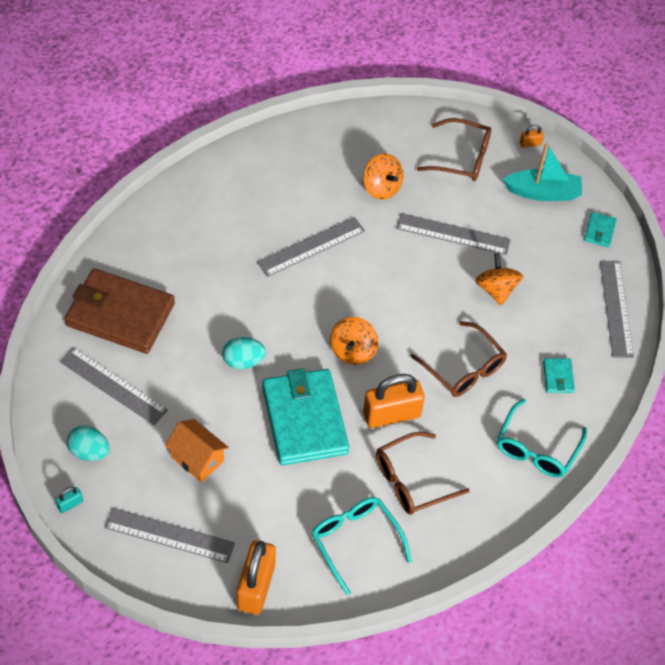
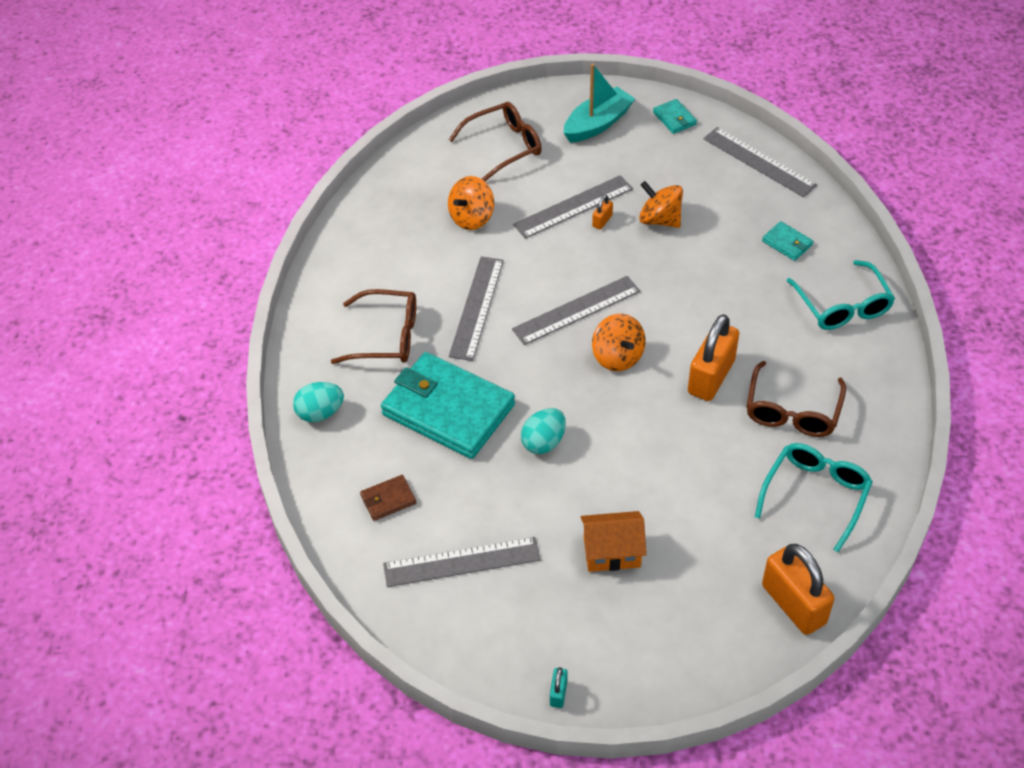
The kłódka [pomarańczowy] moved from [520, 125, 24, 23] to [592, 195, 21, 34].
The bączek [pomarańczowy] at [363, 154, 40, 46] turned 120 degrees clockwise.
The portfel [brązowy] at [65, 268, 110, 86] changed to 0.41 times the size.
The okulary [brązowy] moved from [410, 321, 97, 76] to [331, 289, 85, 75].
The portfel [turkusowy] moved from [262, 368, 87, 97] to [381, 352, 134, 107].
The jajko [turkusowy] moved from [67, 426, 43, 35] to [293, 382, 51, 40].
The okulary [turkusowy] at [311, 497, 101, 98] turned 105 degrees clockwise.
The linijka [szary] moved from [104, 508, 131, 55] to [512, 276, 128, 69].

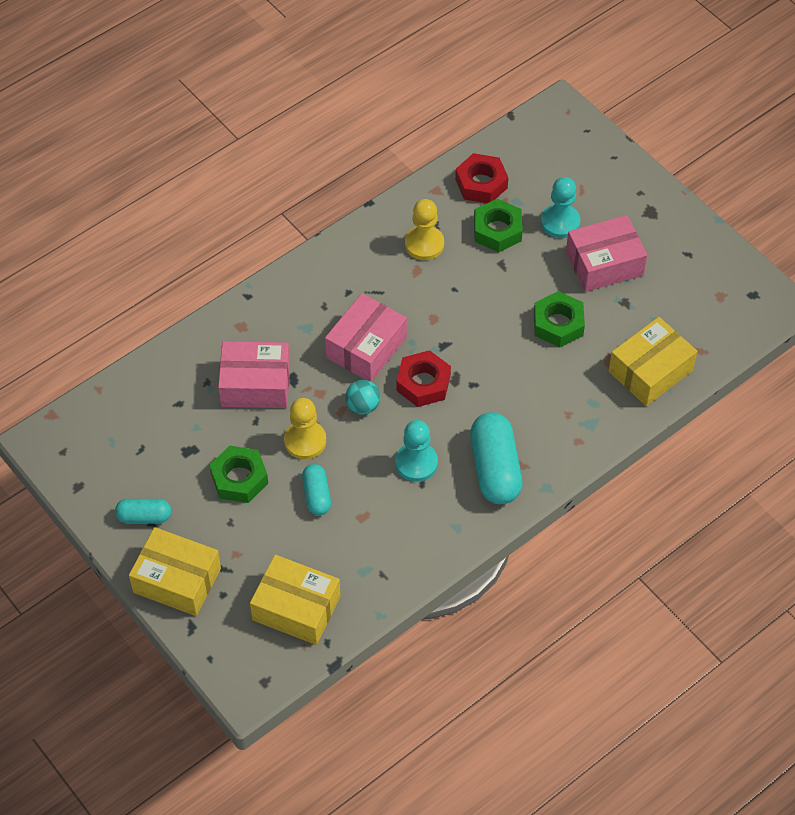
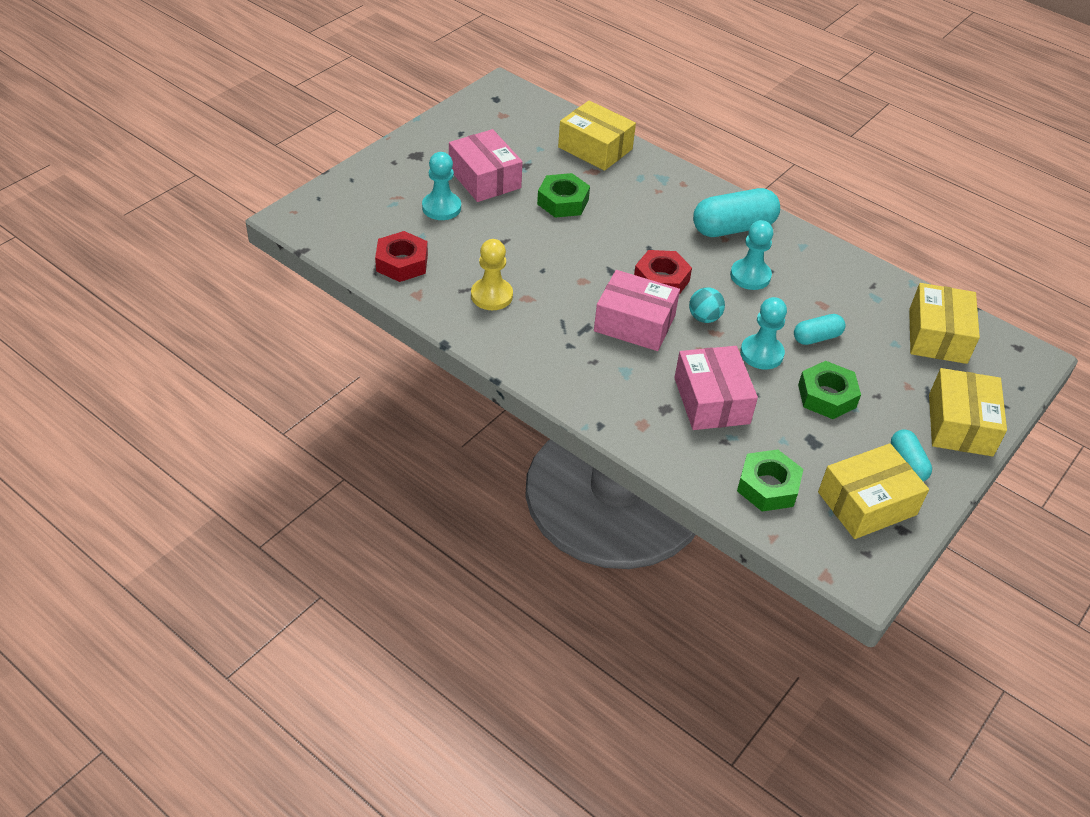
The nakrętka [zielony] moved from [474, 199, 49, 53] to [737, 449, 66, 63].
The pionek [żółty] at [284, 398, 42, 61] became the pionek [turkusowy] at [740, 297, 47, 72].
The pudełko [żółty] at [818, 443, 111, 96] appeared.

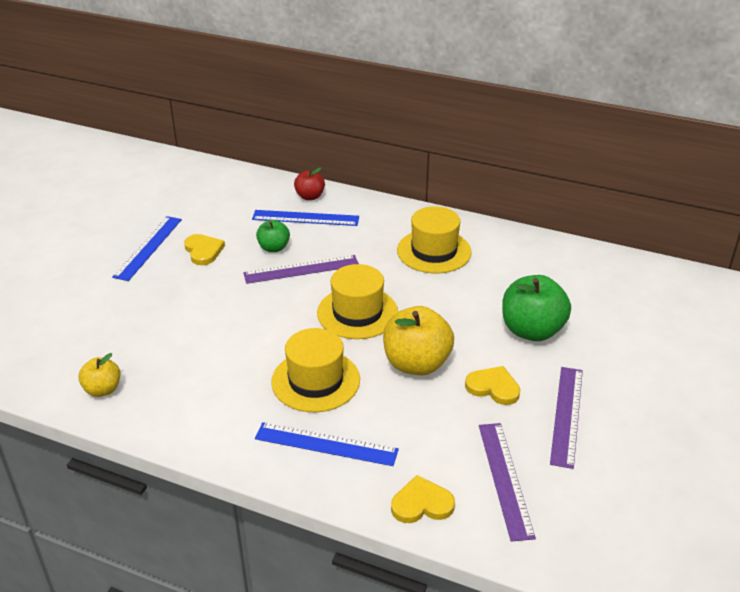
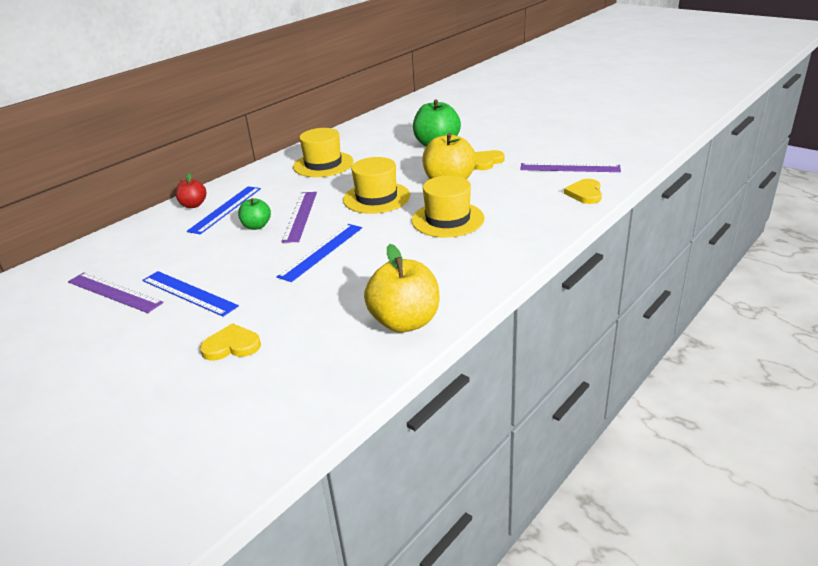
The serce [żółty] moved from [184, 234, 41, 31] to [200, 323, 61, 37].
The jabłko [żółty] at [78, 353, 42, 44] changed to 1.80 times the size.
The linijka [fioletowy] moved from [550, 367, 33, 102] to [68, 272, 96, 41].
The linijka [niebieski] moved from [255, 422, 144, 44] to [277, 224, 85, 58].

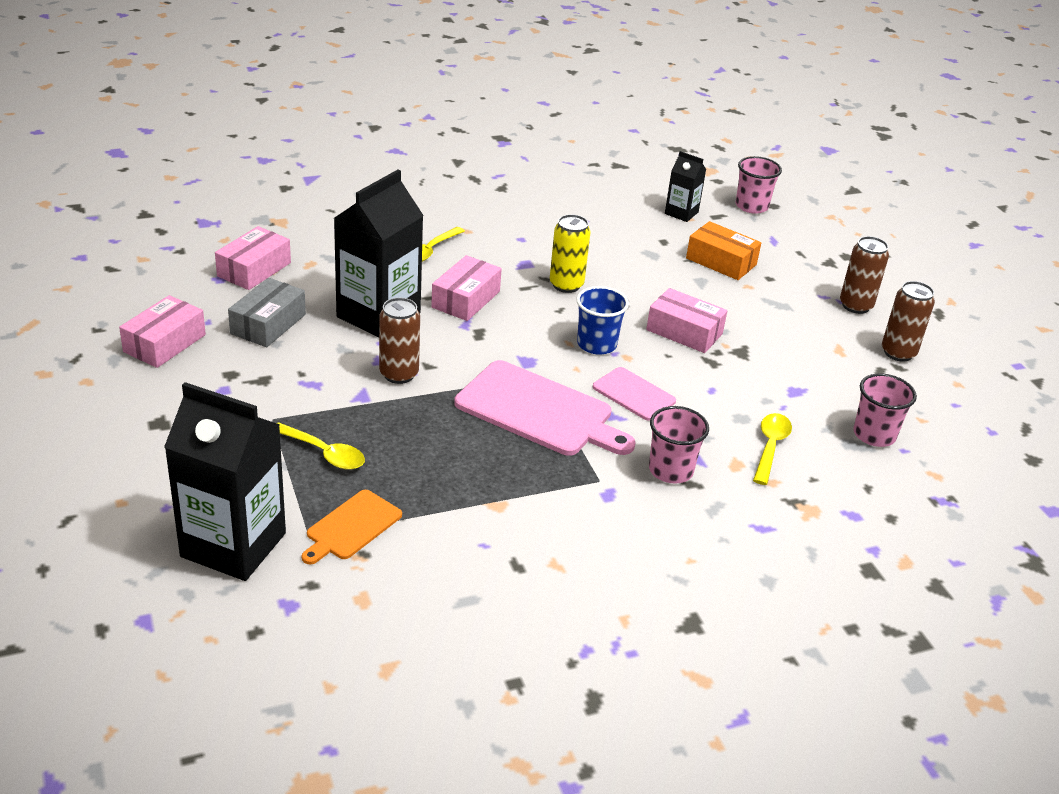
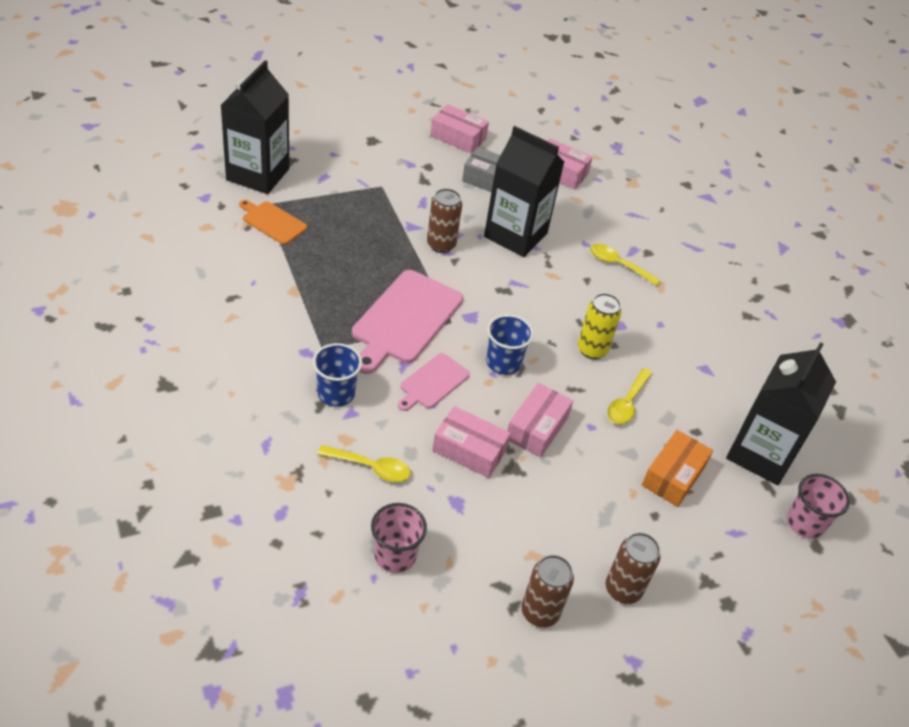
The karton mleka [czarny] at [665, 151, 41, 71] changed to 2.02 times the size.
The pudełko [różowy] moved from [431, 255, 71, 66] to [432, 406, 79, 72].
The szklanka [różowy] at [649, 406, 60, 78] became the szklanka [niebieski] at [312, 343, 50, 64].
The łyżka [żółty] moved from [277, 422, 88, 48] to [607, 368, 46, 56].

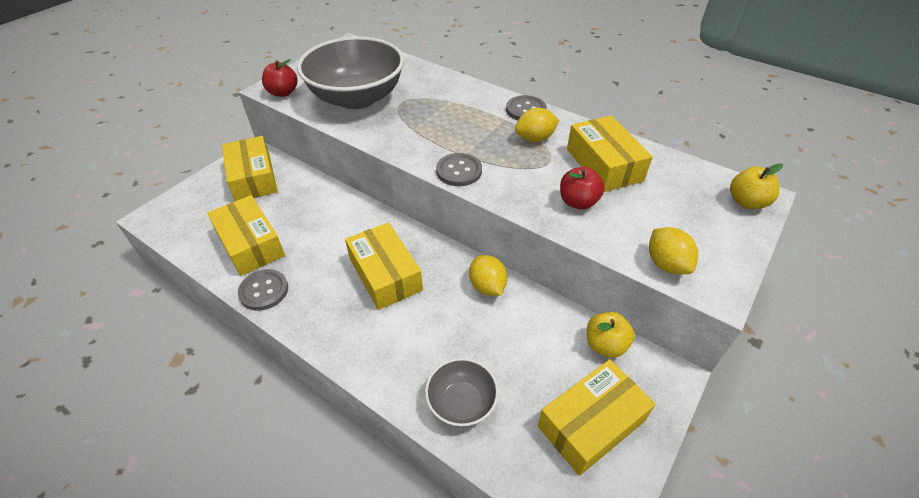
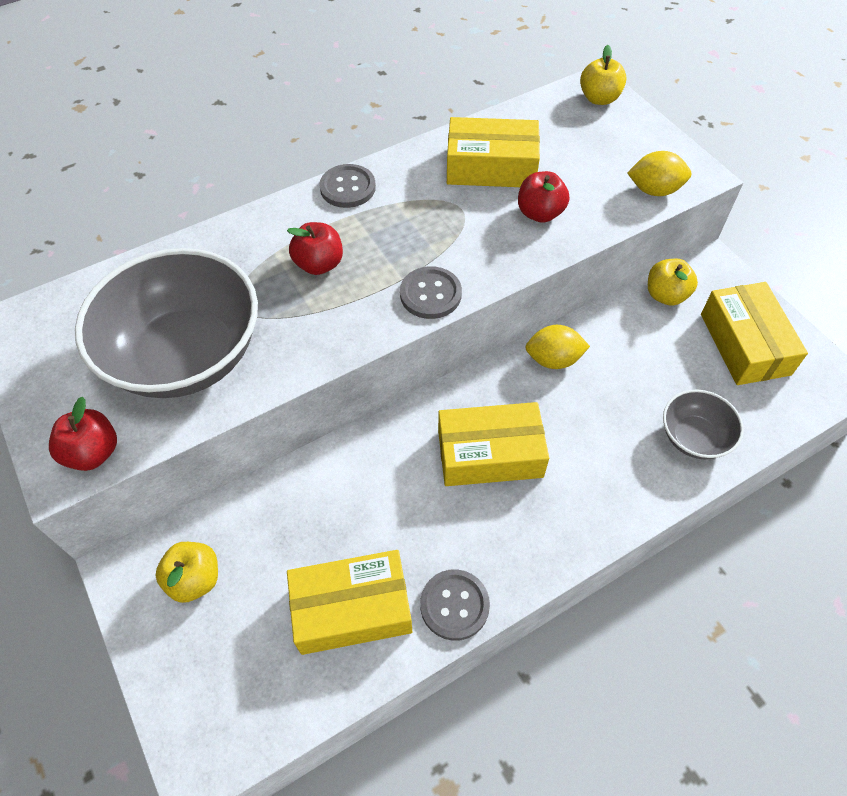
The cytryna [żółty] at [515, 108, 44, 34] disappeared.
The pudełko [żółty] at [222, 136, 56, 65] was replaced by the jabłko [żółty] at [155, 542, 63, 61].
The jabłko [czerwony] at [287, 222, 56, 53] appeared.

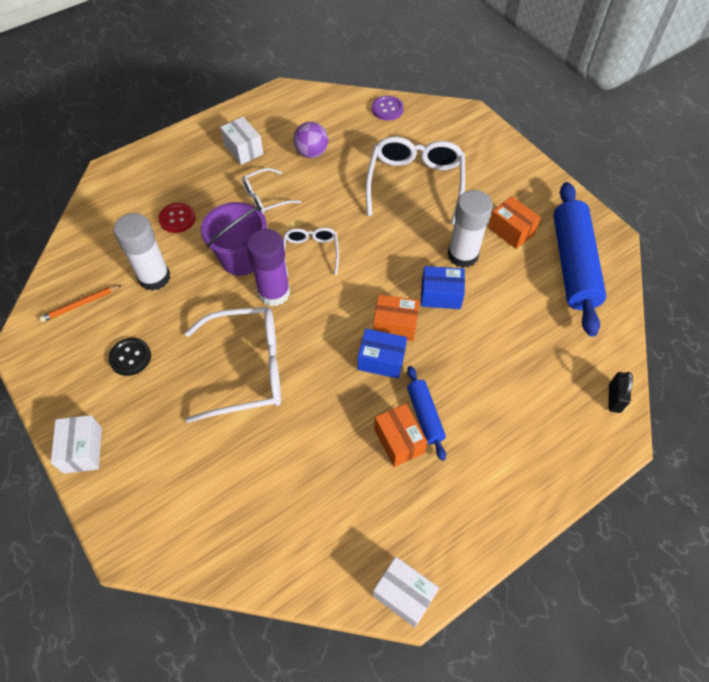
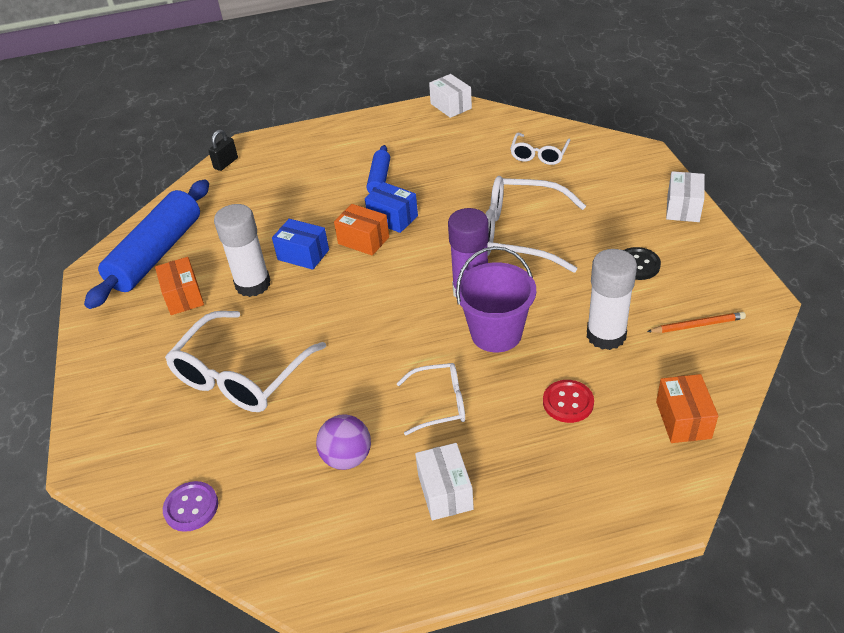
The okulary [biały] moved from [283, 227, 56, 50] to [510, 133, 60, 32].
The pudełko [pomarańczowy] moved from [374, 403, 54, 64] to [656, 374, 62, 69].

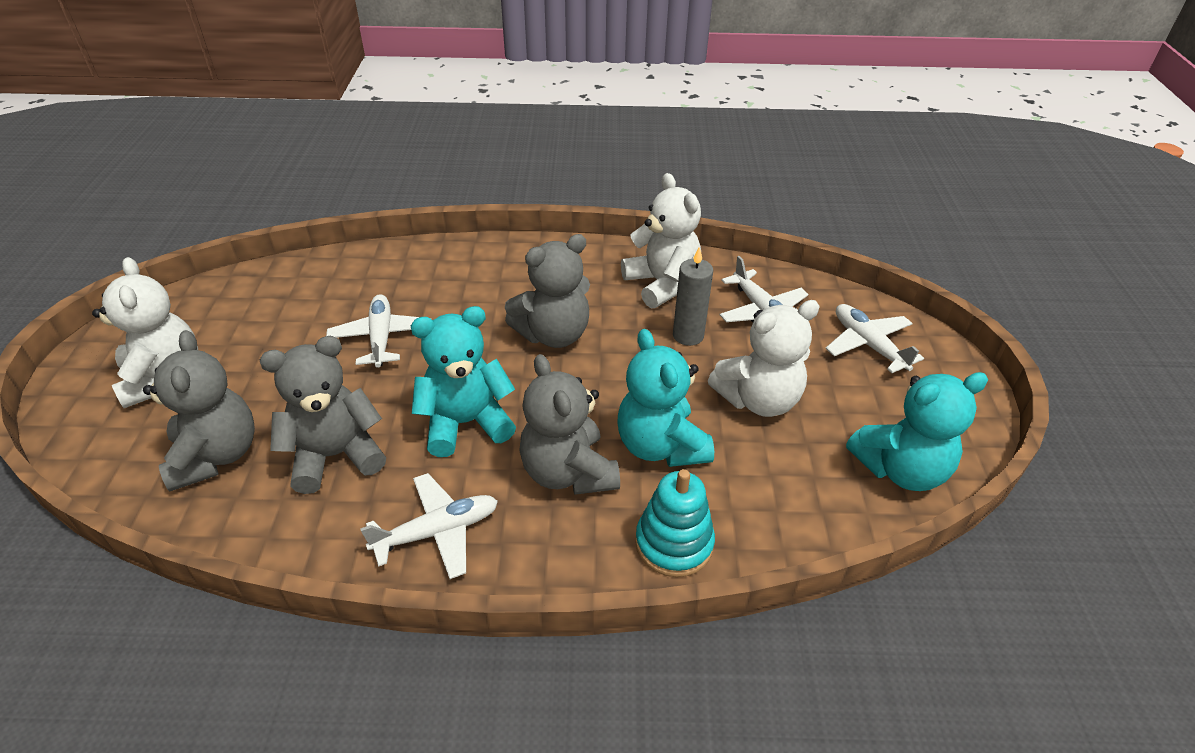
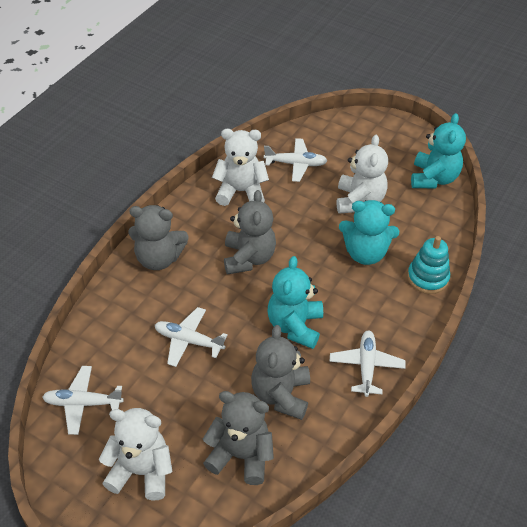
The świeca [szary] at [673, 247, 40, 99] disappeared.
The samolot [biały] moved from [826, 304, 98, 69] to [42, 366, 82, 69].
The miś [szary] moved from [519, 354, 101, 141] to [128, 205, 60, 65].

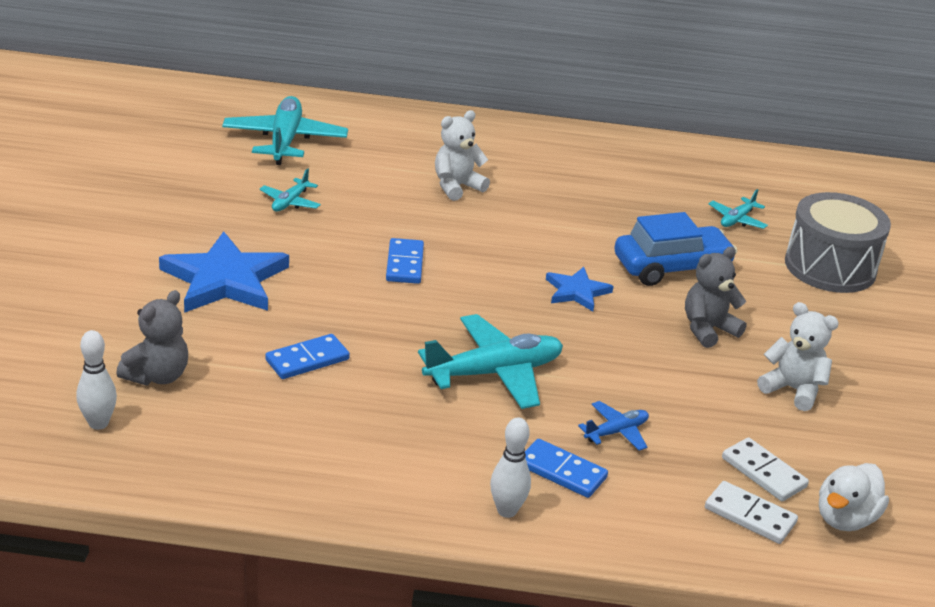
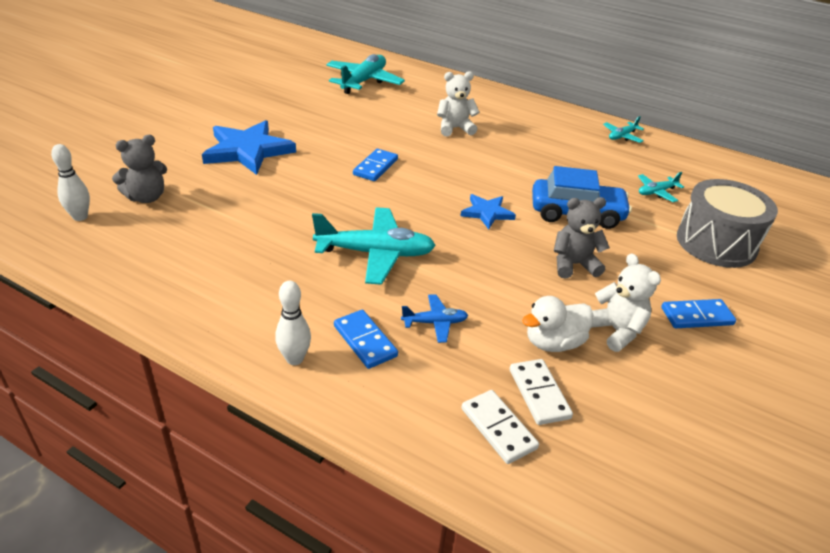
The samolot [turkusowy] moved from [259, 168, 62, 44] to [603, 116, 41, 27].
The kostka domina [niebieski] moved from [265, 334, 85, 45] to [661, 299, 75, 29].
The kaczka [biały] moved from [819, 463, 70, 68] to [522, 296, 72, 56].

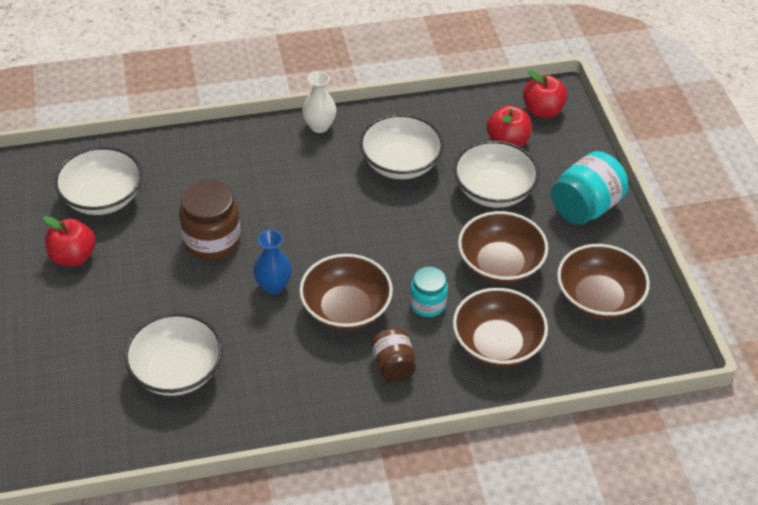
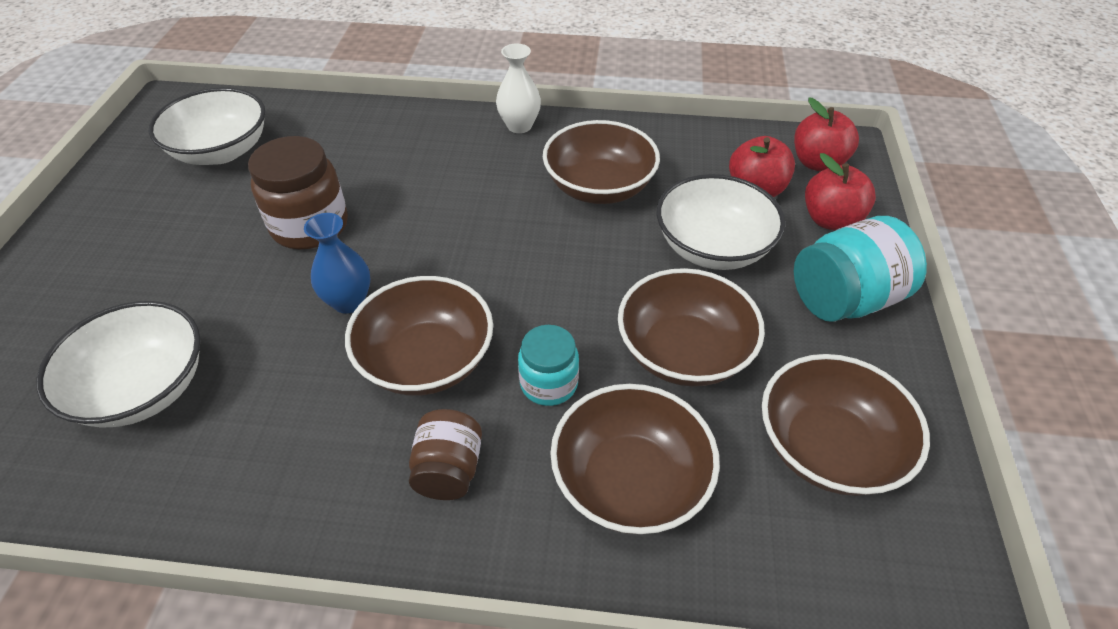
The miska [biały] at [360, 114, 84, 65] became the miska [brązowy] at [543, 120, 117, 84].
The jabłko [czerwony] moved from [43, 216, 53, 50] to [805, 153, 71, 78].

